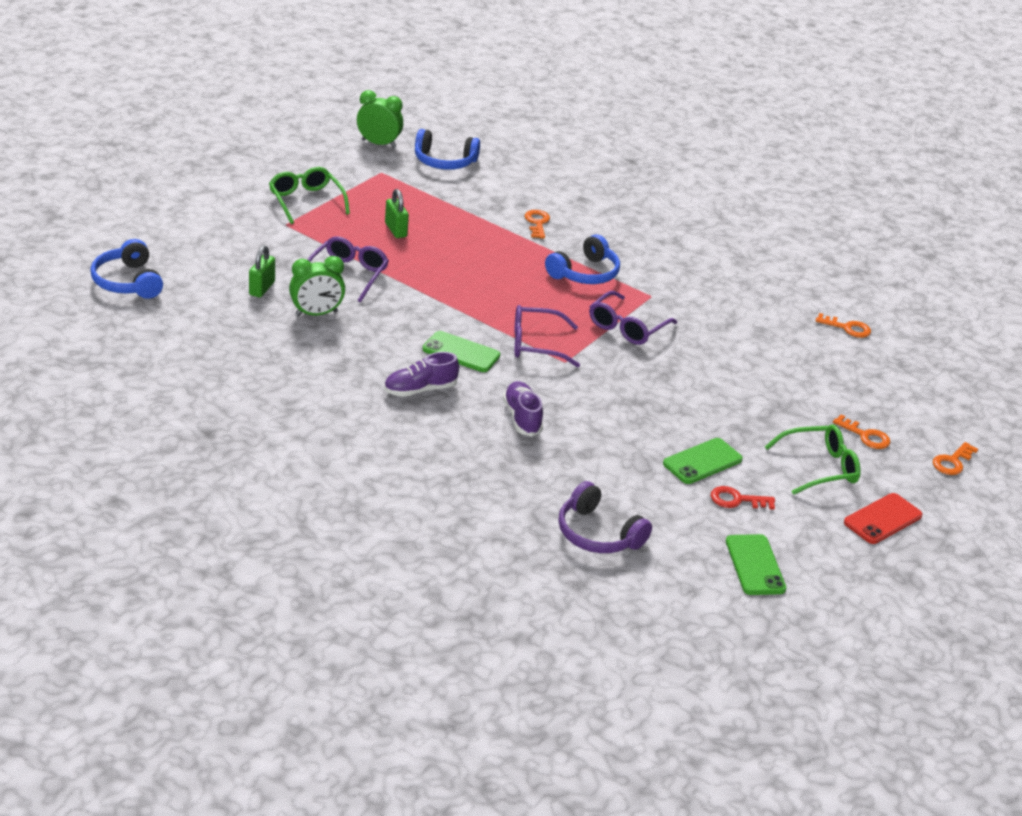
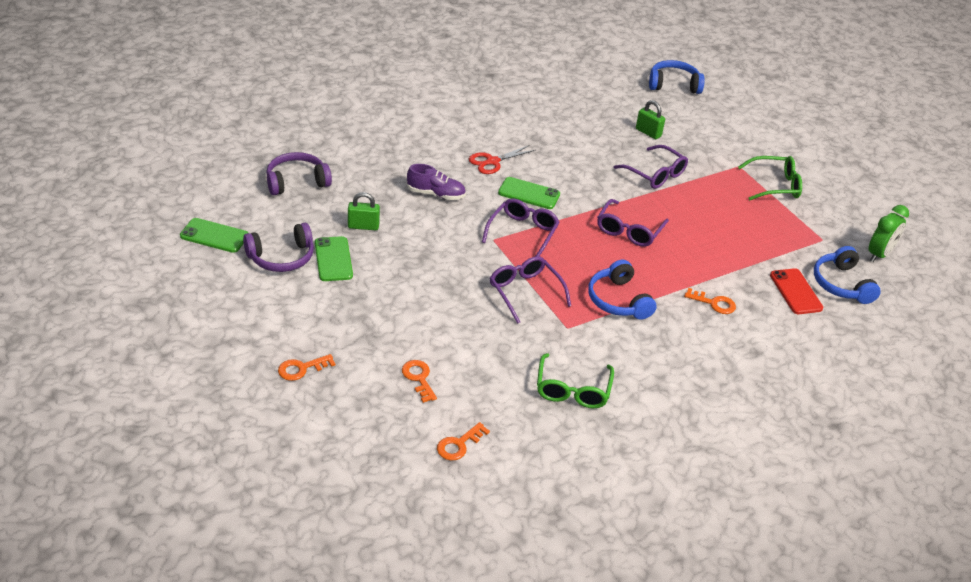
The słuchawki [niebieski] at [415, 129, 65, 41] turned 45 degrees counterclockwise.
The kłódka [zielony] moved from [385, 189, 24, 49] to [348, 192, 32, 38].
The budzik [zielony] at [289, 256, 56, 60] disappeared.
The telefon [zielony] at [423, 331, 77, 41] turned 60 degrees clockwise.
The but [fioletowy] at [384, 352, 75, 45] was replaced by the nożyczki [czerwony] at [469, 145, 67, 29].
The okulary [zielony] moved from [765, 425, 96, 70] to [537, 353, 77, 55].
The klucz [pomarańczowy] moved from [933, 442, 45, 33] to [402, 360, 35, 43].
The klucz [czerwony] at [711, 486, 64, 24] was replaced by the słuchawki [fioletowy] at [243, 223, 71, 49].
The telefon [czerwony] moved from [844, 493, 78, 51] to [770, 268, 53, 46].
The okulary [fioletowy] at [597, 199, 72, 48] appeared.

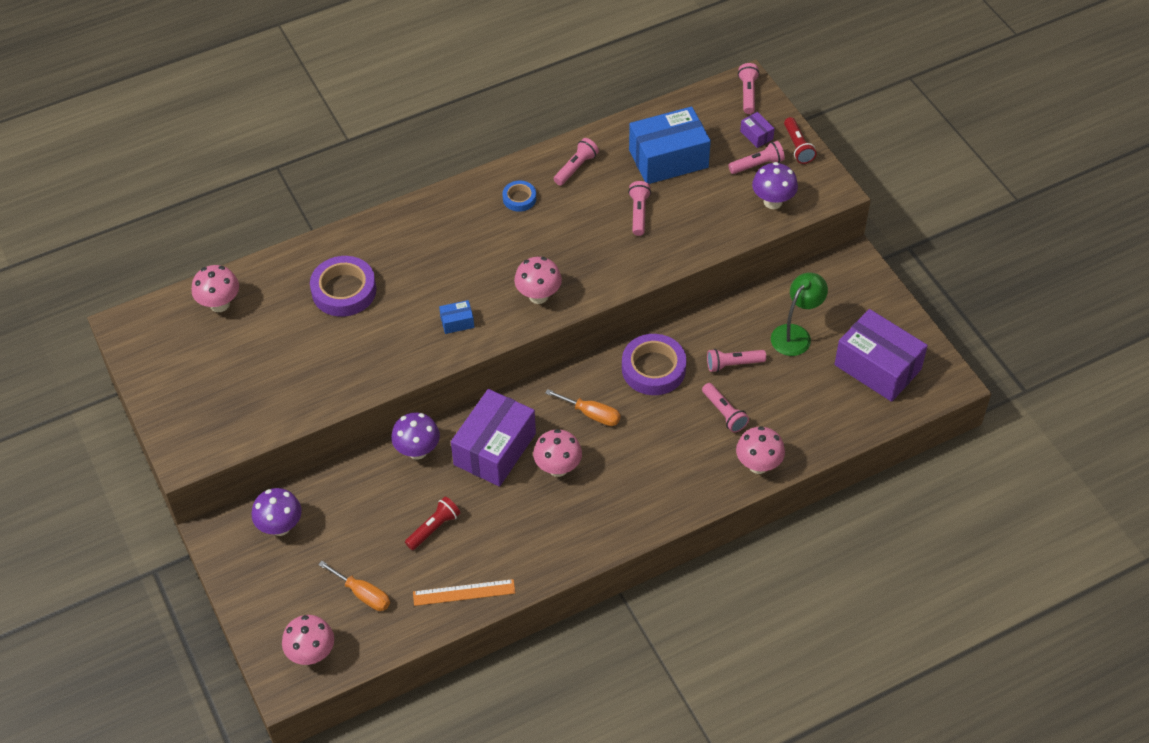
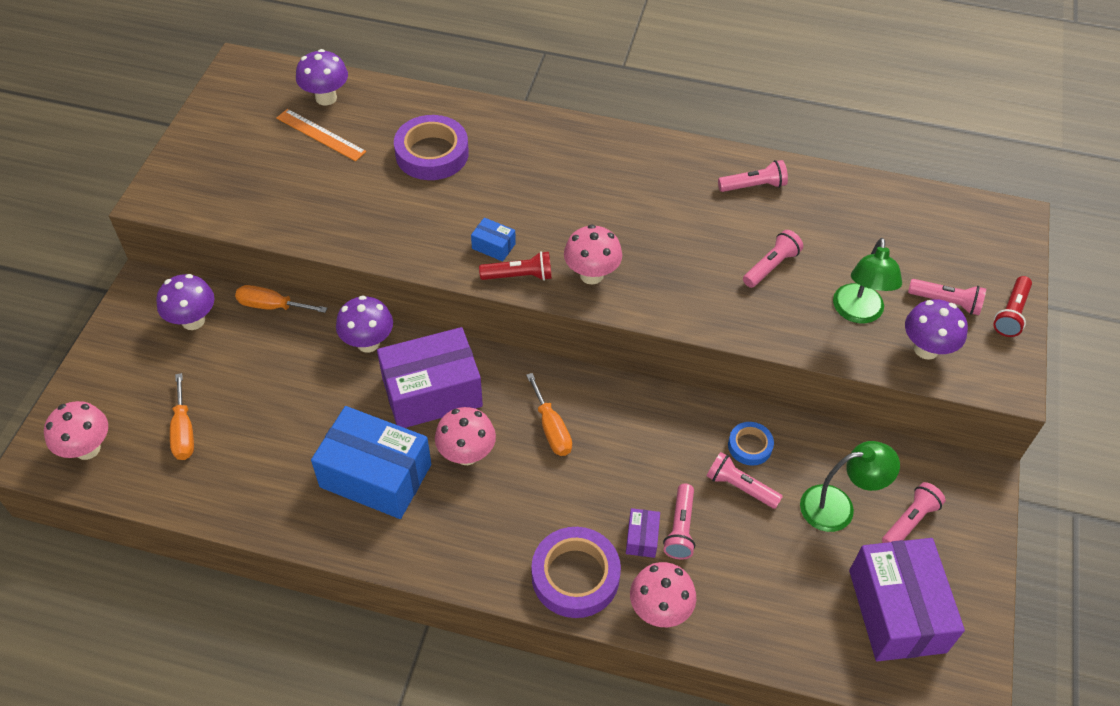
The latarka [różowy] moved from [738, 63, 22, 51] to [882, 482, 64, 61].
The pudełko [niebieski] moved from [629, 107, 82, 77] to [311, 406, 120, 113].
The pudełko [fioletowy] moved from [740, 112, 35, 36] to [626, 508, 34, 50].
The taśma klejąca [niebieski] moved from [503, 181, 33, 31] to [728, 422, 46, 44].
The grzyb [różowy] at [192, 265, 47, 47] became the grzyb [fioletowy] at [296, 49, 52, 57].
The taśma klejąca [fioletowy] moved from [622, 334, 64, 61] to [532, 527, 89, 91].
The latarka [czerwony] moved from [405, 497, 55, 53] to [479, 251, 73, 30].
The linijka [pomarańczowy] moved from [413, 579, 102, 27] to [276, 109, 90, 52].
The lampka [zielony] at [833, 238, 69, 85] appeared.
The śrubokręt [pomarańczowy] at [235, 285, 92, 28] appeared.

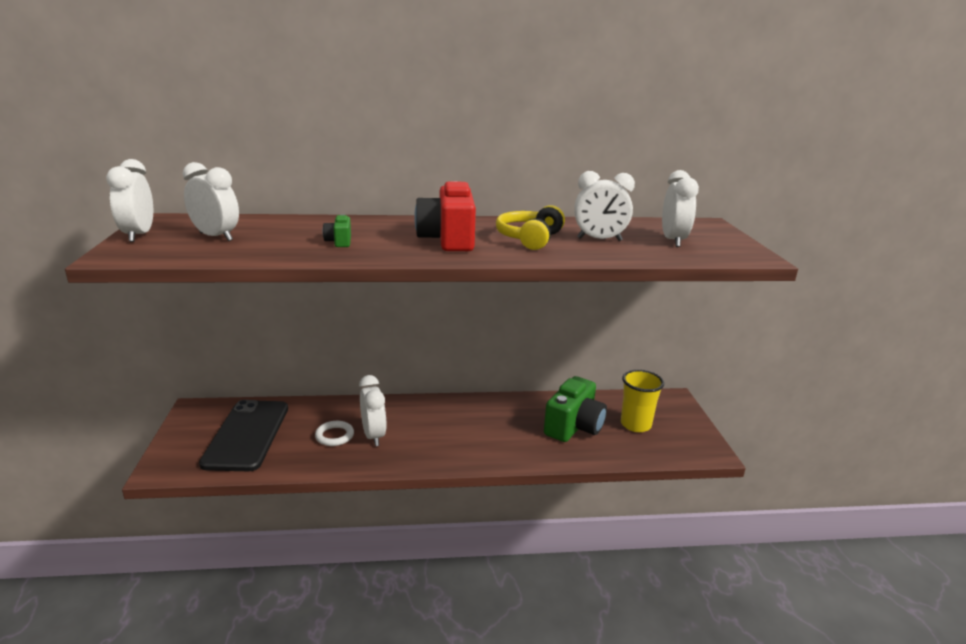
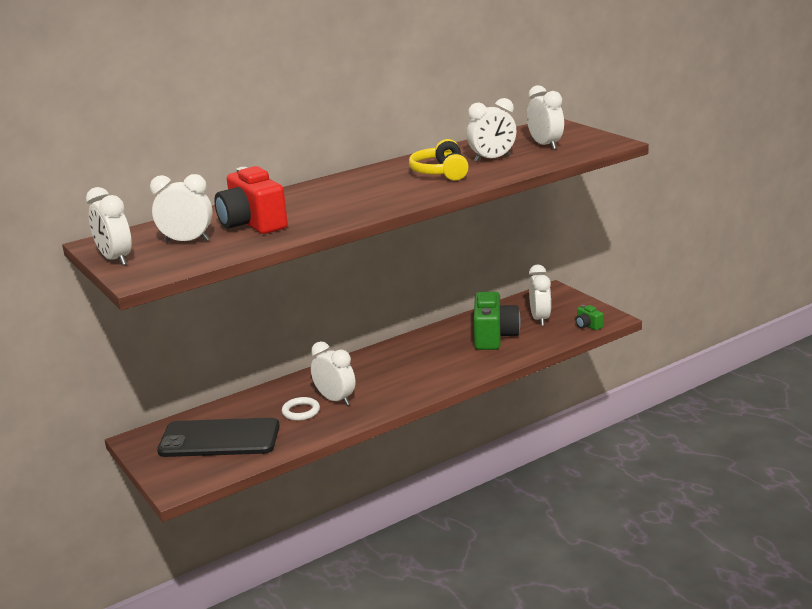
The aparat fotograficzny [czerwony] moved from [414, 181, 62, 70] to [214, 166, 74, 68].
The aparat fotograficzny [zielony] moved from [323, 214, 28, 33] to [575, 305, 28, 25].
The szklanka [żółty] at [621, 370, 43, 62] was replaced by the budzik [biały] at [529, 265, 22, 61].
The telefon [czarny] at [199, 400, 89, 71] turned 60 degrees counterclockwise.

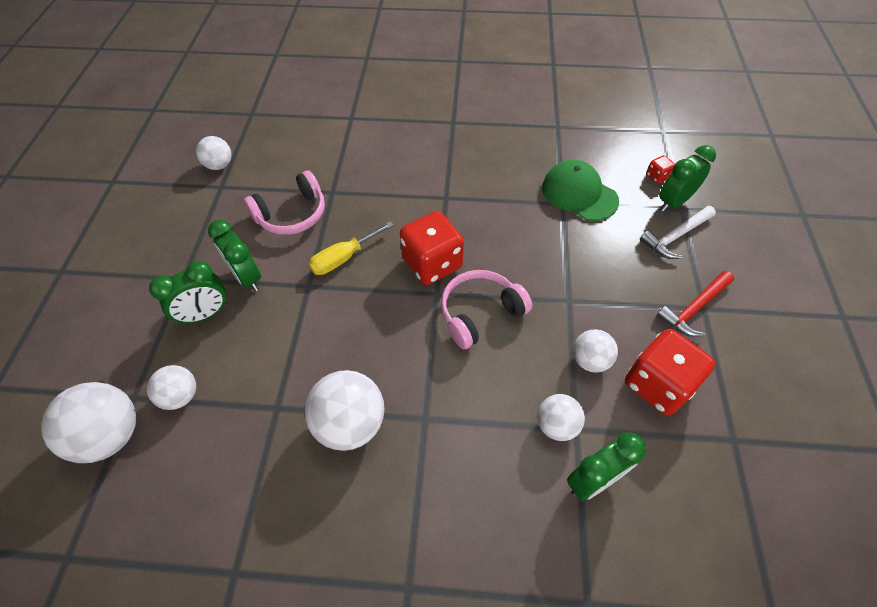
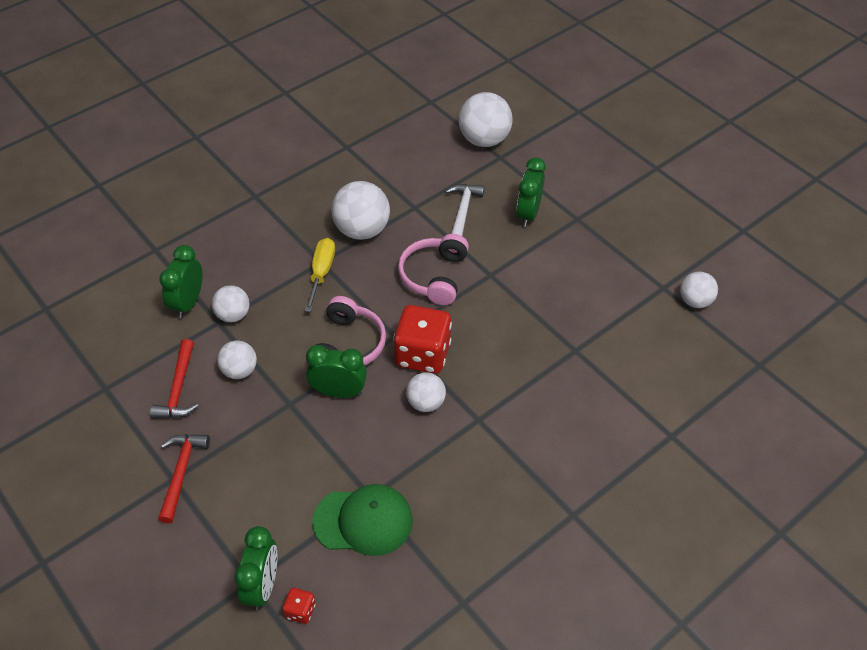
The słuchawki [różowy] moved from [244, 171, 81, 64] to [398, 234, 71, 71].
The młotek [biały] moved from [640, 206, 76, 53] to [445, 184, 39, 52].
The budzik [zielony] moved from [208, 220, 53, 71] to [306, 345, 61, 53].
The śrubokręt [żółty] moved from [309, 221, 85, 54] to [305, 238, 30, 74].
The kostka do gry [czerwony] at [625, 329, 91, 86] was replaced by the młotek [czerwony] at [150, 339, 48, 80].
The piłka [biały] moved from [147, 365, 49, 45] to [406, 372, 40, 40].

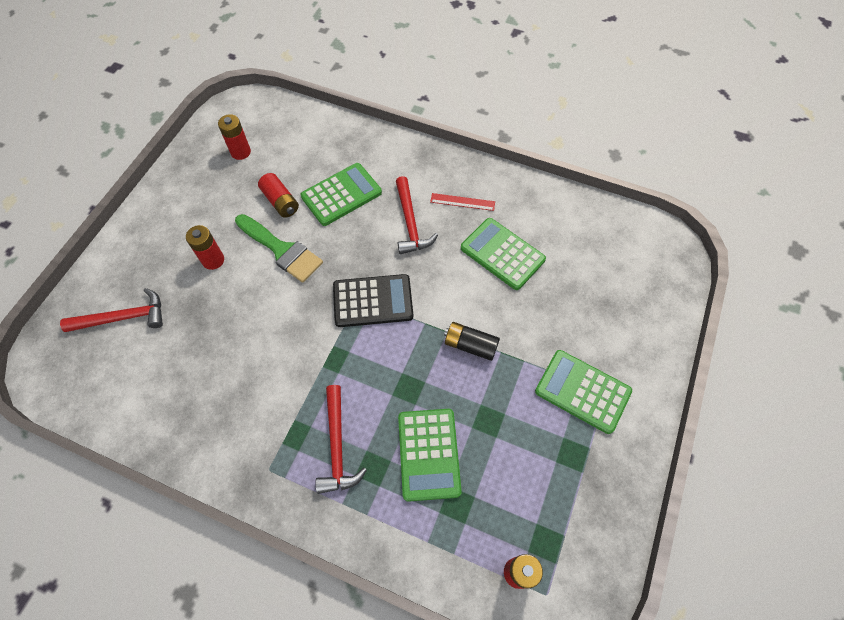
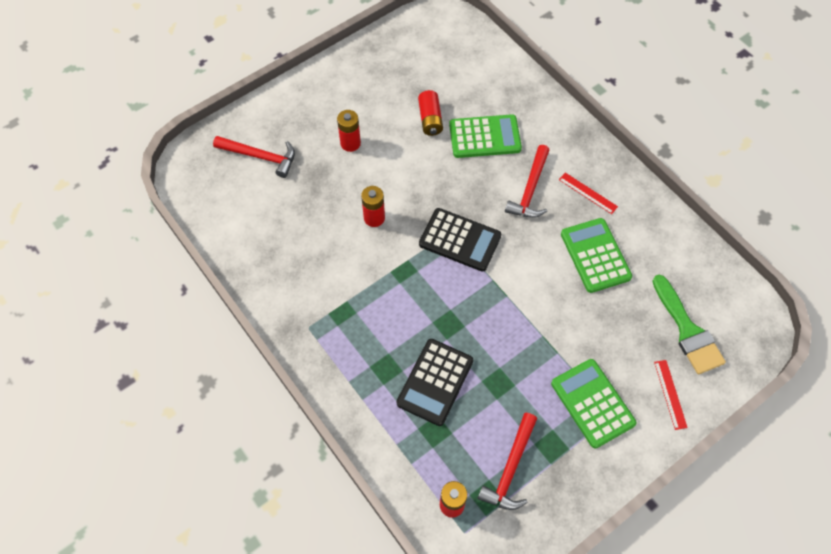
The bateria [czerwony] moved from [218, 114, 33, 46] to [361, 186, 24, 41].
The pędzel [zielony] moved from [235, 214, 88, 69] to [652, 275, 74, 99].
The bateria [czarny] at [444, 322, 56, 39] disappeared.
The młotek [czerwony] moved from [315, 385, 52, 109] to [478, 413, 59, 97].
The kalkulator [zielony] at [398, 409, 64, 93] became the kalkulator [czarny] at [396, 339, 77, 87].
The linijka [czerwony] at [654, 360, 34, 70] appeared.

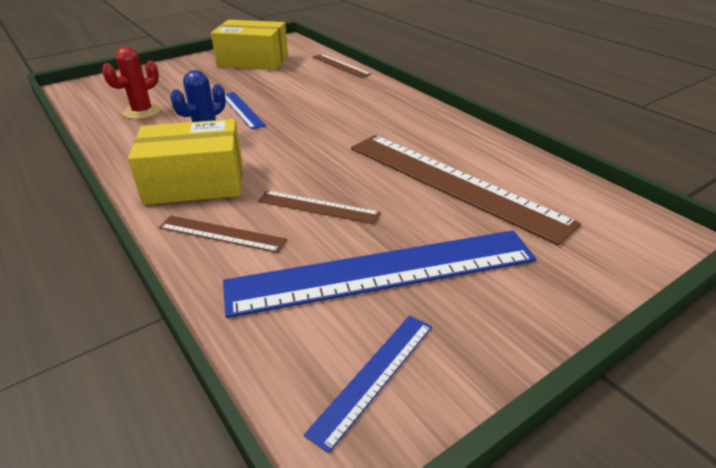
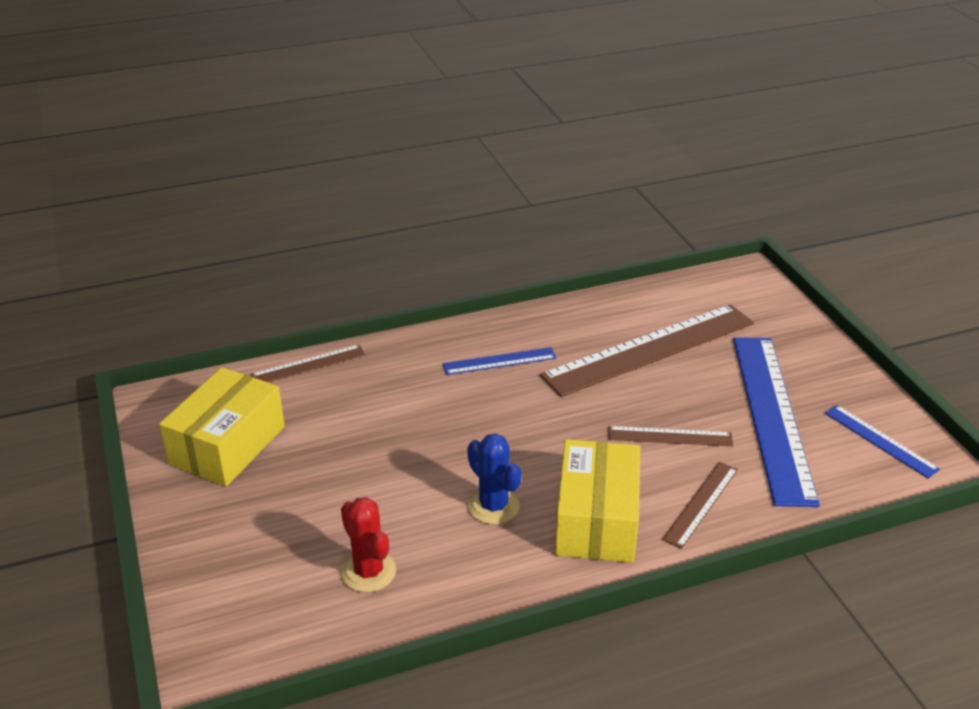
The linijka [niebieski] moved from [225, 92, 41, 38] to [442, 347, 114, 28].
The linijka [brązowy] at [258, 191, 123, 33] turned 60 degrees clockwise.

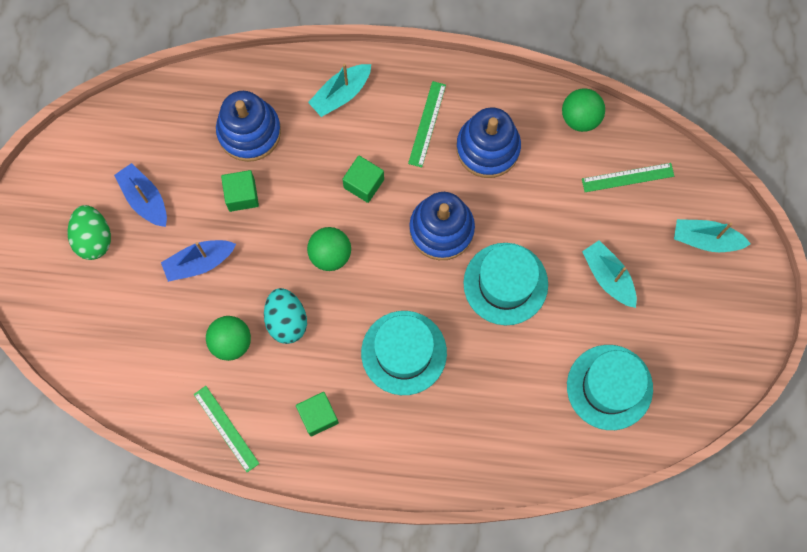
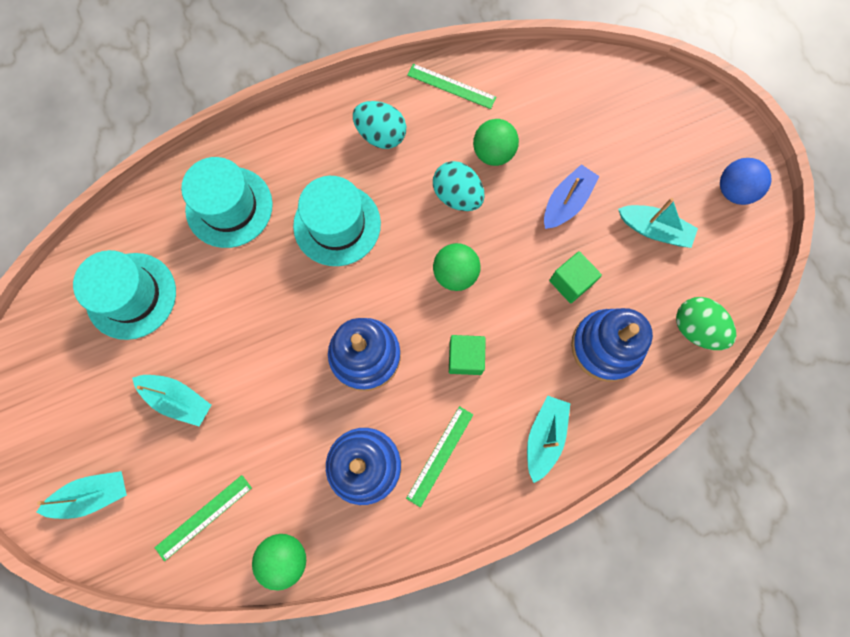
The linijka [zielony] at [408, 81, 38, 87] turned 45 degrees clockwise.
The łódka [niebieski] at [114, 163, 53, 64] became the łódka [turkusowy] at [618, 198, 80, 50].
The jajko [zielony] moved from [68, 205, 43, 55] to [676, 297, 60, 53].
The kapelusz [turkusowy] moved from [463, 243, 85, 82] to [181, 157, 92, 91].
The sześcian [zielony] at [296, 392, 43, 44] was replaced by the jajko [turkusowy] at [353, 101, 53, 48].
The piłka [niebieski] at [720, 158, 52, 47] appeared.

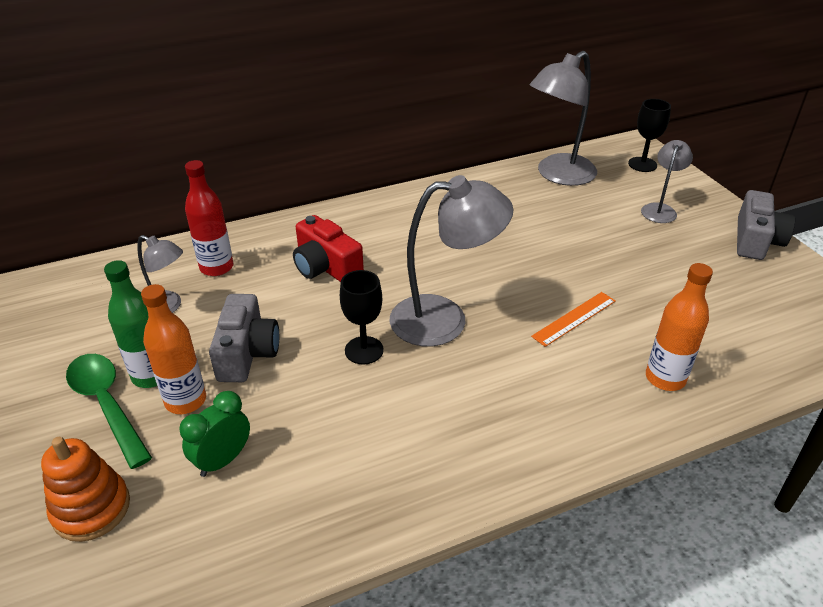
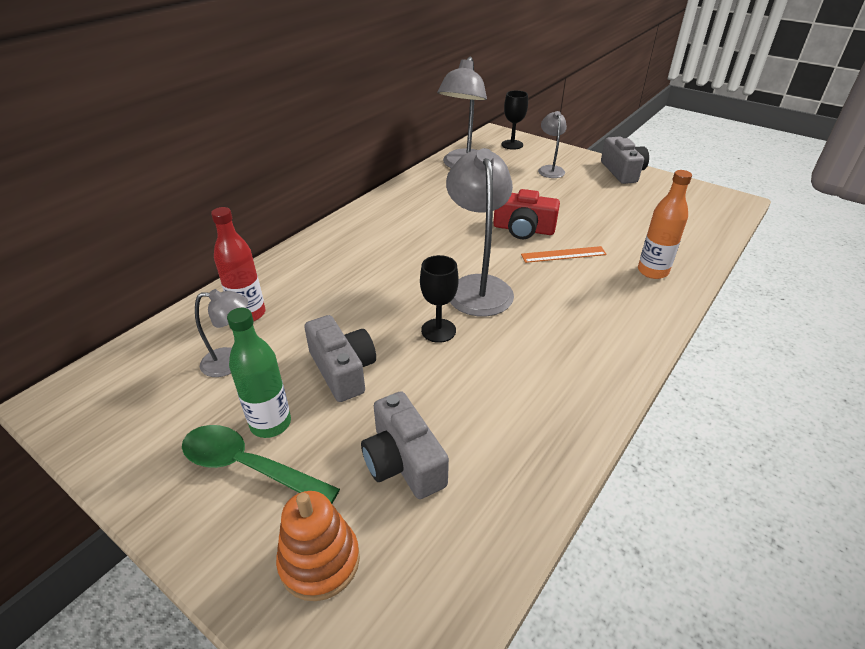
The lampka [szary] at [390, 175, 123, 171] turned 60 degrees counterclockwise.
The aparat fotograficzny [czerwony] moved from [293, 215, 71, 67] to [493, 189, 67, 50].
The butelka [pomarańczowy] at [141, 284, 65, 130] disappeared.
The linijka [pomarańczowy] at [531, 292, 85, 55] turned 60 degrees clockwise.
The budzik [zielony] at [179, 391, 71, 86] was replaced by the aparat fotograficzny [szary] at [361, 391, 88, 108].

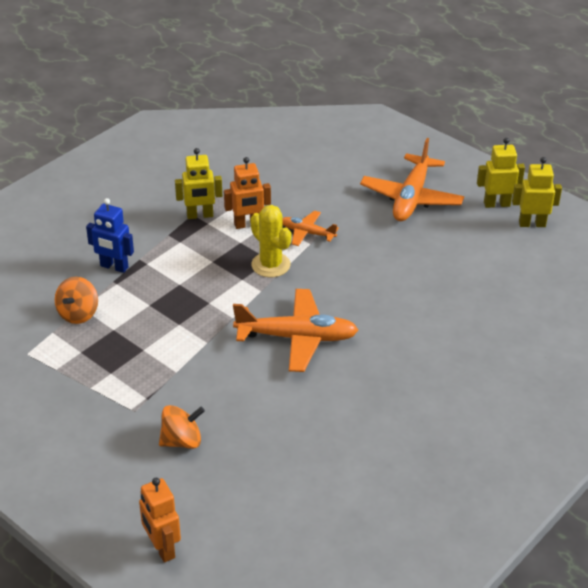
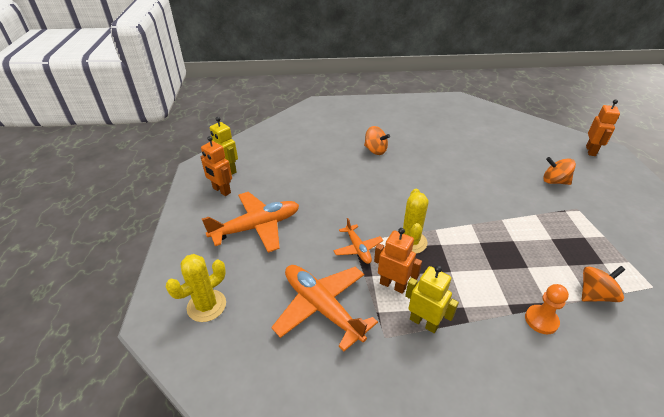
The robot [żółty] at [477, 138, 48, 70] became the robot [pomarańczowy] at [200, 136, 32, 60].
The robot [niebieski] at [86, 198, 48, 75] was replaced by the pionek [pomarańczowy] at [525, 284, 44, 50].
The samolot [pomarańczowy] moved from [233, 289, 125, 83] to [271, 265, 107, 86].
The bączek [pomarańczowy] at [364, 126, 26, 29] appeared.
The kaktus [żółty] at [166, 254, 60, 68] appeared.

